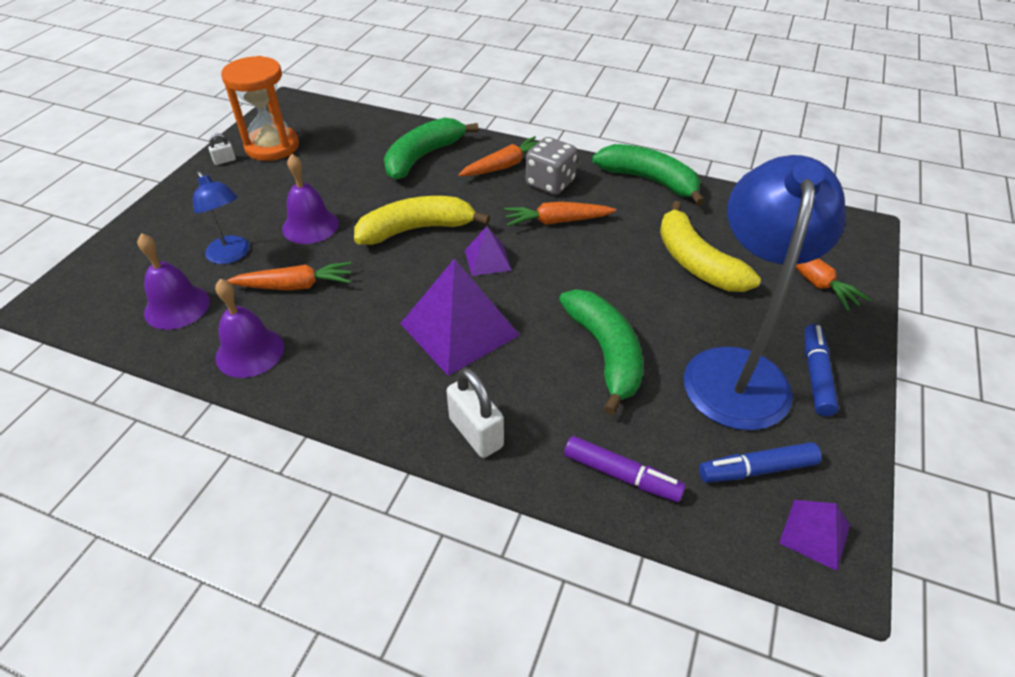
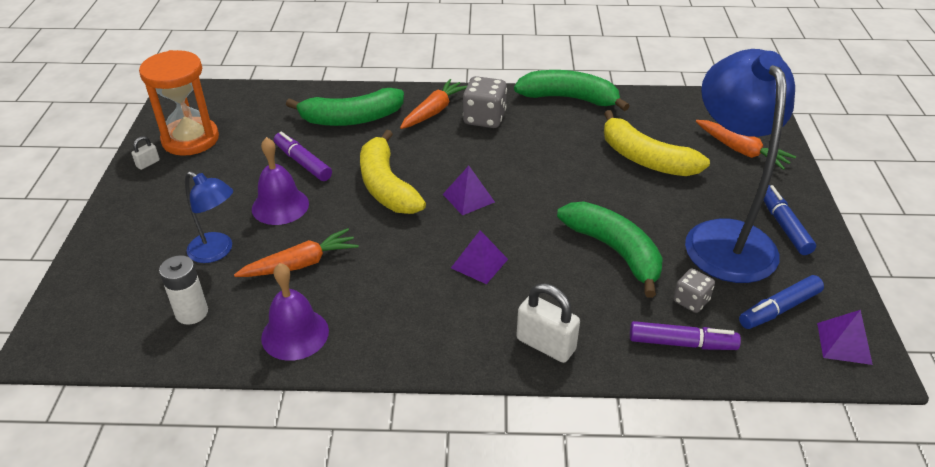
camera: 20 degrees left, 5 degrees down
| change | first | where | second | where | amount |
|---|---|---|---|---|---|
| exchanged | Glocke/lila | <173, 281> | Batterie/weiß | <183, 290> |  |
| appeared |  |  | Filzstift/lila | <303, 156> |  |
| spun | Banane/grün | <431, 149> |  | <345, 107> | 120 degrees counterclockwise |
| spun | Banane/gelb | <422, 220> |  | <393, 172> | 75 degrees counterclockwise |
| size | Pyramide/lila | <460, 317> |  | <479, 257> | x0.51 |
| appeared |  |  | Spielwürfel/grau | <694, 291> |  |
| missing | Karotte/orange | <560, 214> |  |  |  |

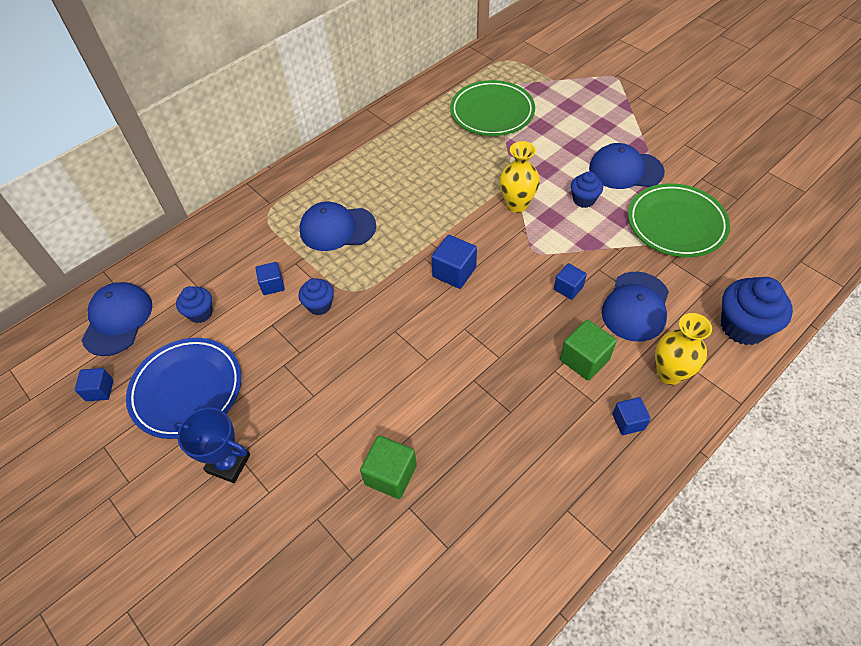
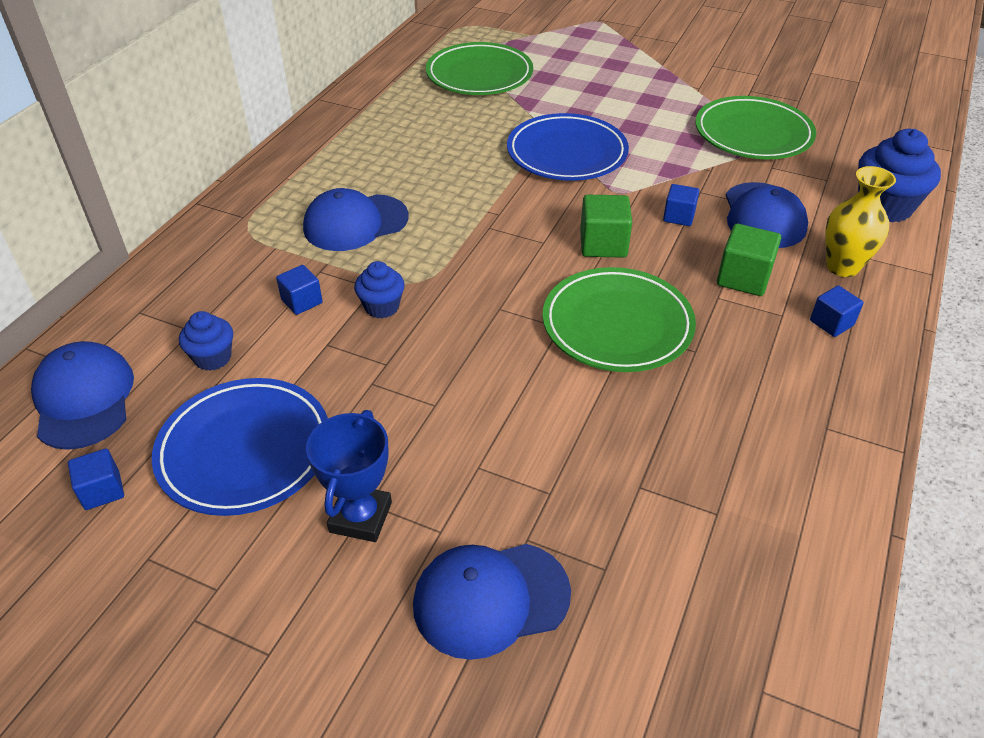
camera: 25 degrees left, 10 degrees down
| change | first | where | second | where | amount |
|---|---|---|---|---|---|
| spun | Pokal/blau | <212, 445> |  | <349, 476> | 75 degrees counterclockwise |
| relocated | Kappe/blau | <627, 166> |  | <492, 602> |  |
| exchanged | Vase/gelb | <520, 177> | Teller/blau | <568, 147> |  |
| appeared |  |  | Teller/grün | <619, 319> |  |
| relocated | Kubus/grün | <388, 467> |  | <606, 226> |  |
| missing | Kubus/blau | <454, 262> |  |  |  |
| missing | Muffin/blau | <587, 189> |  |  |  |

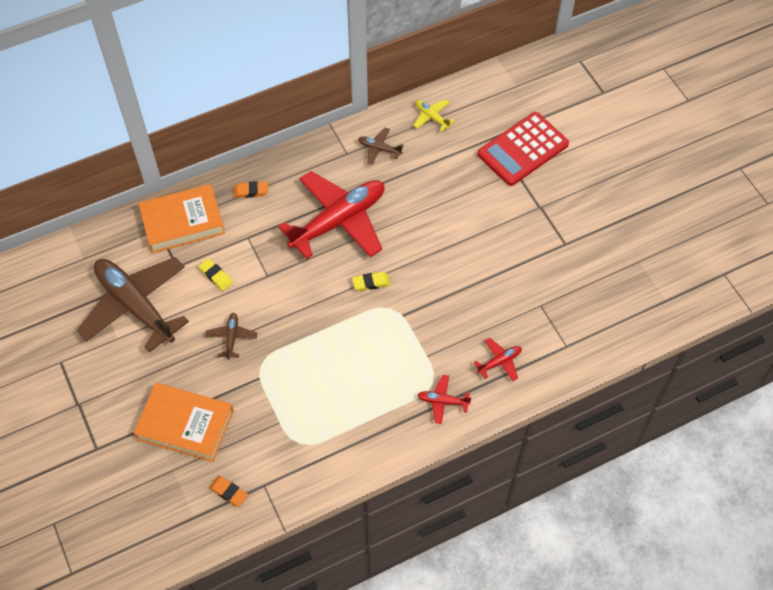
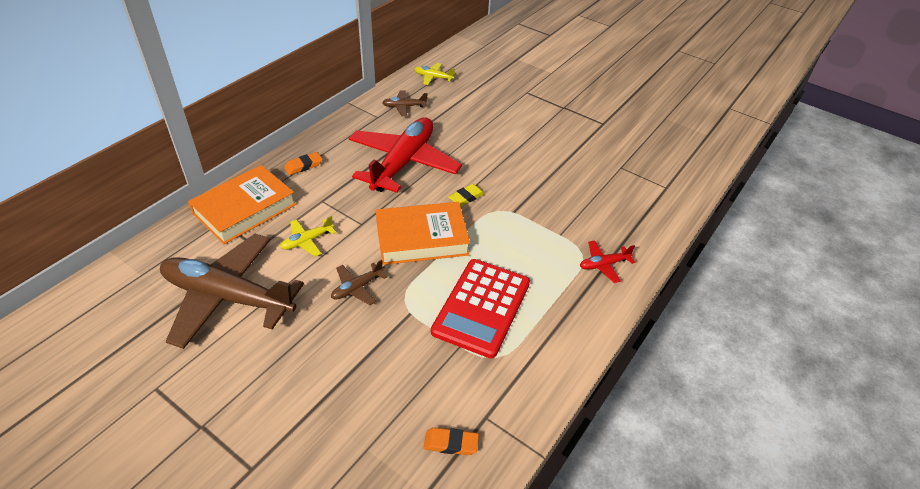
camera: 30 degrees left, 15 degrees down
| change | first | where | second | where | amount |
|---|---|---|---|---|---|
| exchanged | Radiergummi/gelb | <216, 274> | Flugzeug/gelb | <308, 236> |  |
| spun | Flugzeug/braun | <231, 336> |  | <359, 282> | 105 degrees counterclockwise |
| relocated | Buch/orange | <183, 422> |  | <423, 233> |  |
| relocated | Taschenrechner/rot | <523, 149> |  | <480, 308> |  |
| missing | Flugzeug/rot | <498, 359> |  |  |  |

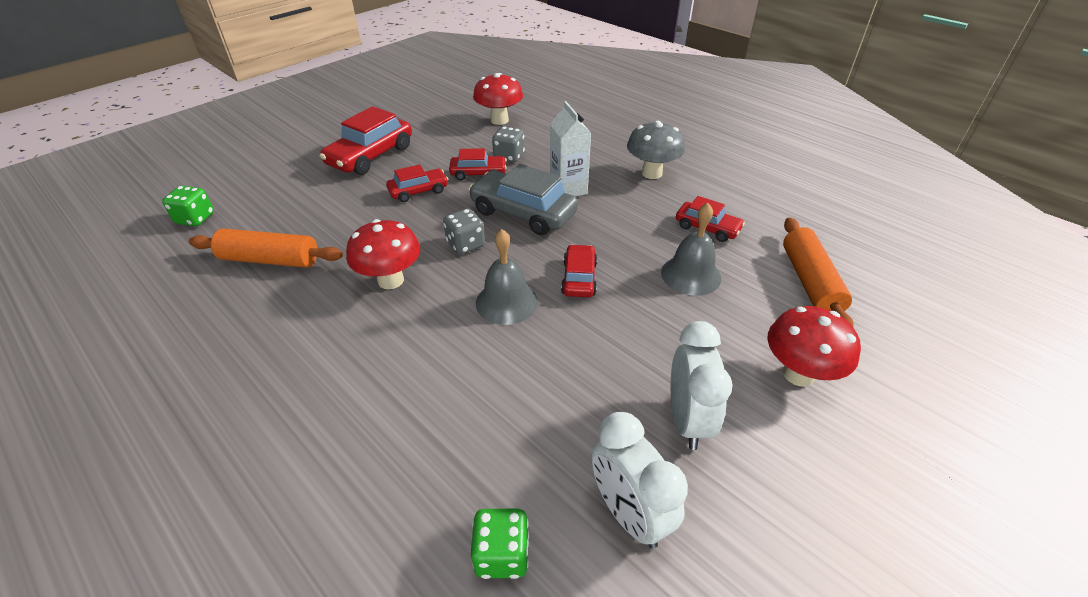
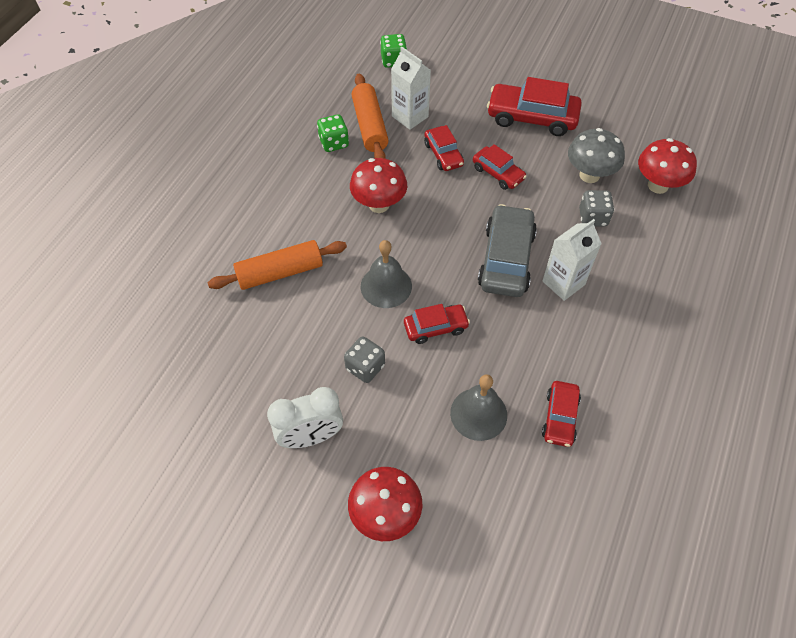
camera: 70 degrees right, 15 degrees up
| change | first | where | second | where | amount |
|---|---|---|---|---|---|
| relocated | Nudelholz/orange | <818, 272> |  | <277, 265> |  |
| relocated | Spielwürfel/grün | <500, 544> |  | <333, 133> |  |
| relocated | Spielwürfel/grau | <464, 231> |  | <364, 359> |  |
| appeared |  |  | Getränkekarton/weiß | <411, 88> |  |
| relocated | Auto/rot | <478, 164> |  | <444, 148> |  |
| relocated | Pilz/grau | <656, 150> |  | <596, 155> |  |
| missing | Wecker/weiß | <640, 480> |  |  |  |

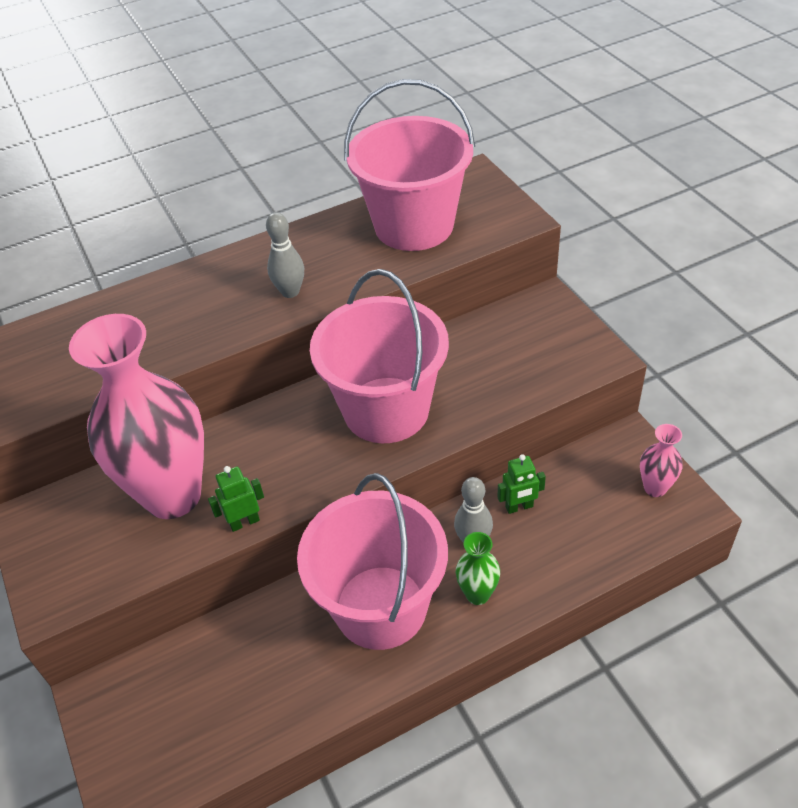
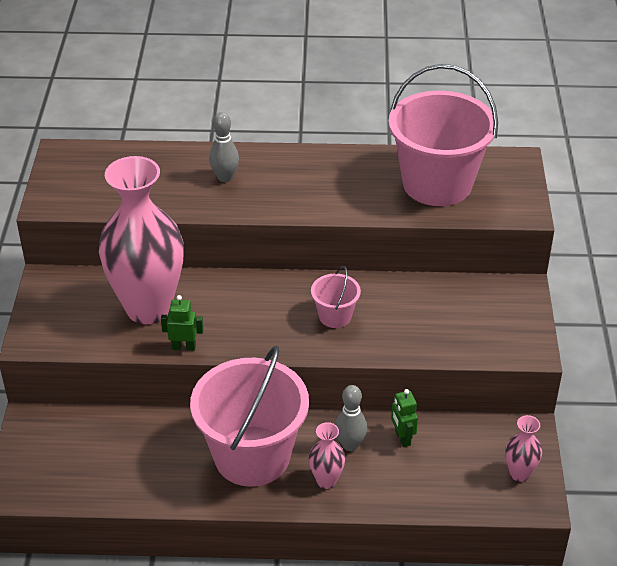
camera: 25 degrees right, 5 degrees down
| change | first | where | second | where | amount |
|---|---|---|---|---|---|
| relocated | Bowlingkegel/grau | <285, 255> |  | <224, 147> |  |
| colour | Vase/grün | <478, 568> | Vase/rosa | <327, 455> |  |
| size | Eimer/rosa | <379, 356> |  | <336, 297> | x0.45 |
| spun | Roboter/grün | <522, 484> |  | <404, 418> | 60 degrees clockwise |

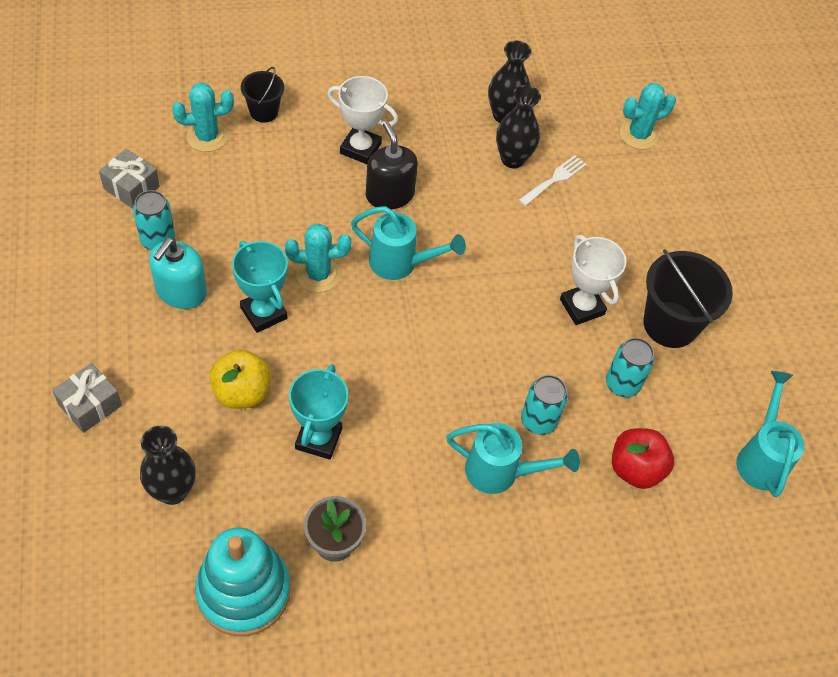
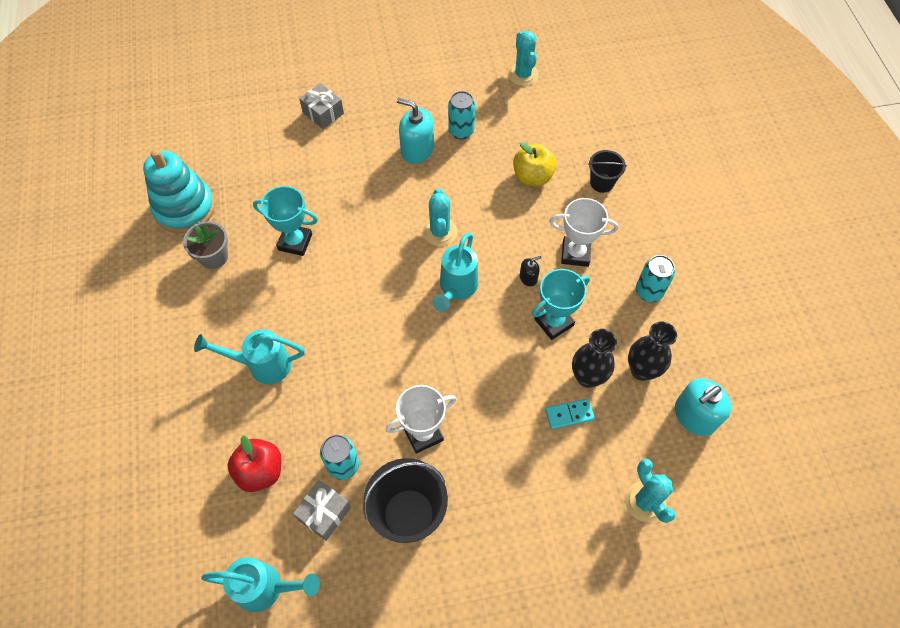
camera: 95 degrees right, 5 degrees up
| change | first | where | second | where | amount |
|---|---|---|---|---|---|
| spun | Gießkanne/türkis | <513, 458> |  | <249, 356> | 75 degrees clockwise |
| relocated | Geschenk/grau | <129, 179> |  | <322, 510> |  |
| relocated | Kaktus/türkis | <203, 117> |  | <523, 58> |  |
| relocated | Apfel/gelb | <240, 379> |  | <535, 164> |  |
| size | Seifenspender/schwarz | <392, 165> |  | <531, 271> | x0.50 |
| relocated | Pokal/türkis | <260, 287> |  | <561, 304> |  |
| exchanged | Gabel/weiß | <553, 180> | Dominostein/türkis | <570, 414> |  |
| spun | Pokal/weiß | <362, 120> |  | <583, 232> | 75 degrees clockwise |
| relocated | Dose/türkis | <544, 405> |  | <655, 278> |  |
| appeared |  |  | Seifenspender/türkis | <703, 407> |  |
| missing | Vase/schwarz | <168, 465> |  |  |  |

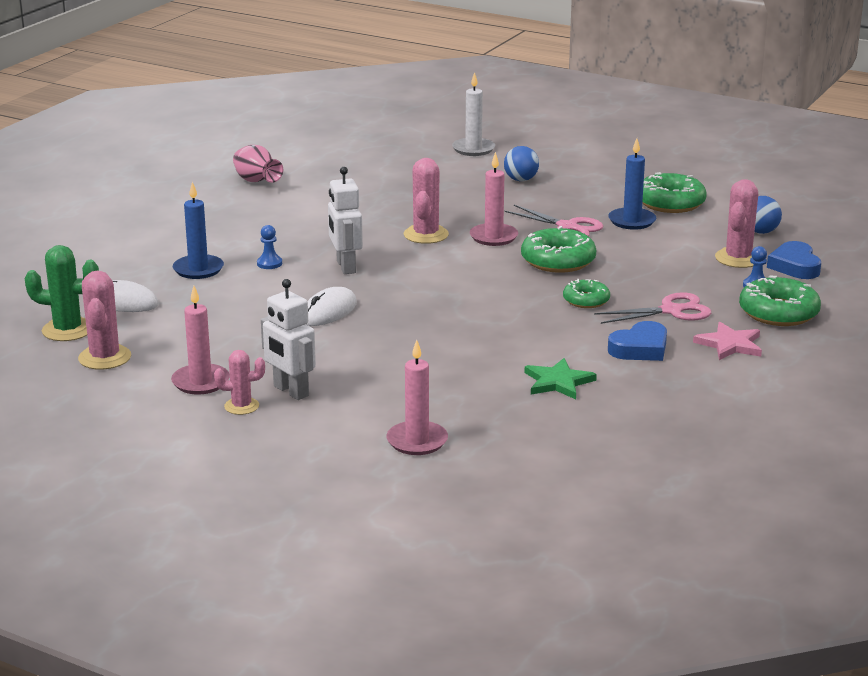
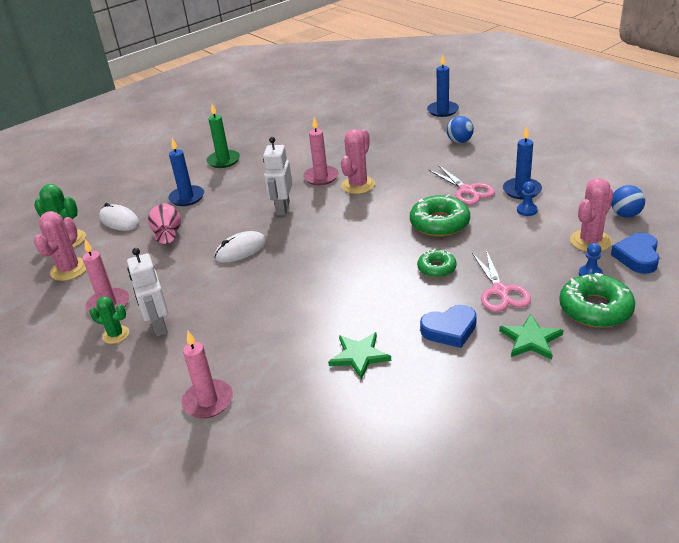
camera: 25 degrees right, 10 degrees up
| change | first | where | second | where | amount |
|---|---|---|---|---|---|
| colour | Kaktus/rosa | <239, 382> | Kaktus/grün | <109, 320> |  |
| relocated | Vase/rosa | <258, 164> |  | <164, 223> |  |
| appeared |  |  | Kerze/grün | <223, 136> |  |
| relocated | Kerze/rosa | <494, 199> |  | <321, 151> |  |
| colour | Kerze/weiß | <473, 114> | Kerze/blau | <443, 86> |  |
| spun | Schere/rosa | <652, 308> |  | <501, 281> | 75 degrees clockwise |
| colour | Stern/rosa | <727, 341> | Stern/grün | <531, 337> |  |
| relocated | Bauer/blau | <269, 247> |  | <527, 198> |  |
| missing | Donut/grün | <674, 192> |  |  |  |

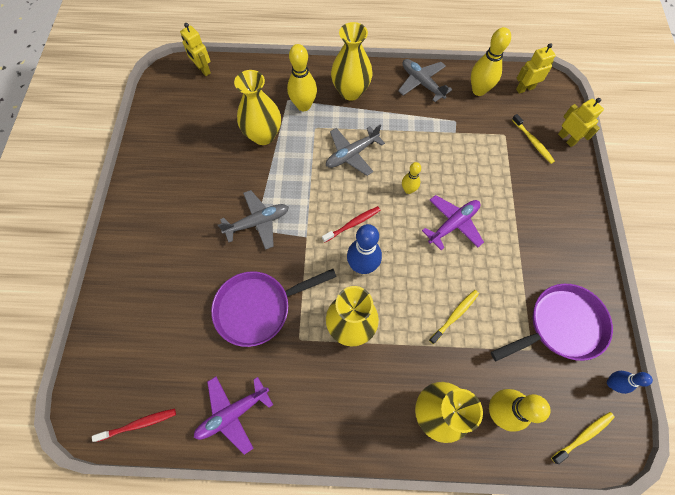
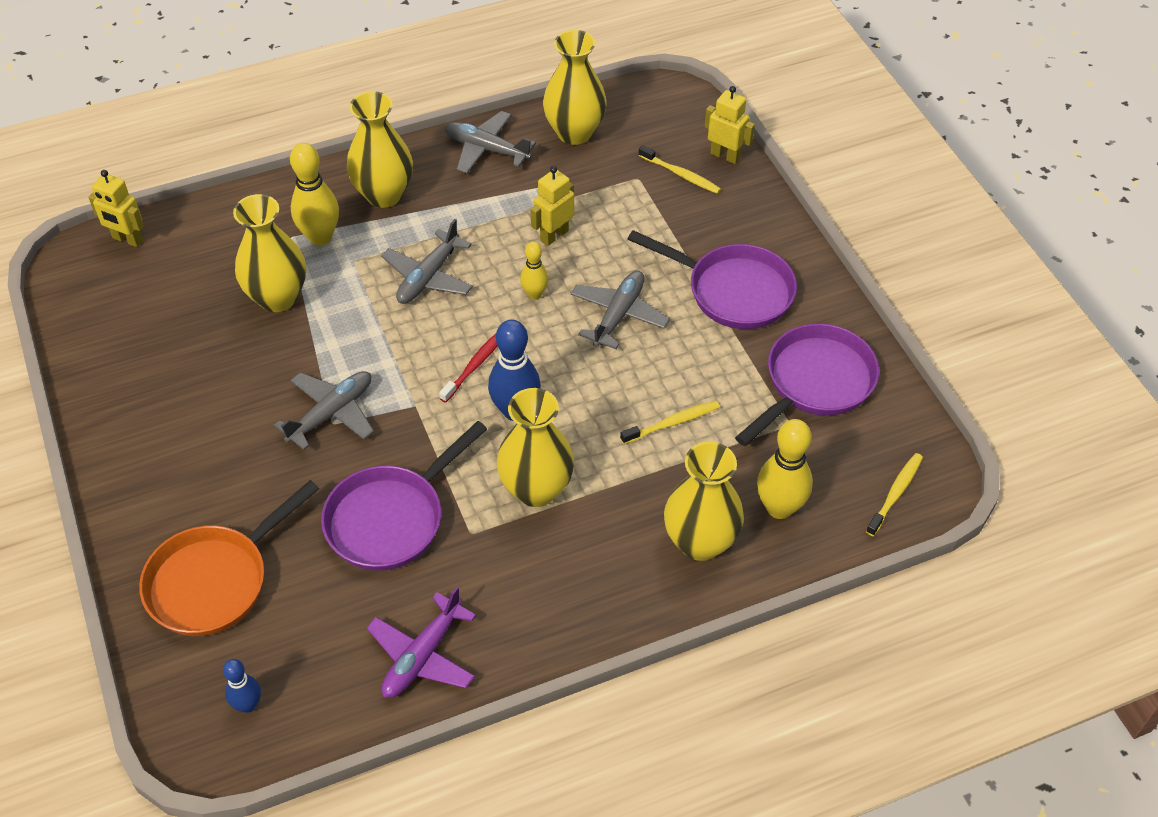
camera: 25 degrees left, 15 degrees down
| change | first | where | second | where | amount |
|---|---|---|---|---|---|
| appeared |  |  | Pfanne/orange | <229, 558> |  |
| relocated | Bowlingkegel/blau | <630, 382> |  | <242, 686> |  |
| relocated | Roboter/gelb | <536, 68> |  | <552, 206> |  |
| exchanged | Bowlingkegel/gelb | <491, 61> | Vase/gelb | <575, 87> |  |
| colour | Flugzeug/lila | <453, 222> | Flugzeug/grau | <620, 309> |  |
| spun | Zahnbürste/gelb | <454, 317> |  | <670, 422> | 45 degrees clockwise |
| appeared |  |  | Pfanne/lila | <712, 279> |  |
| missing | Zahnbürste/rot | <134, 425> |  |  |  |

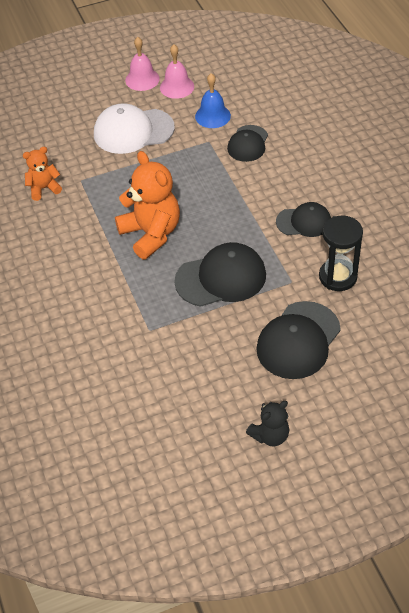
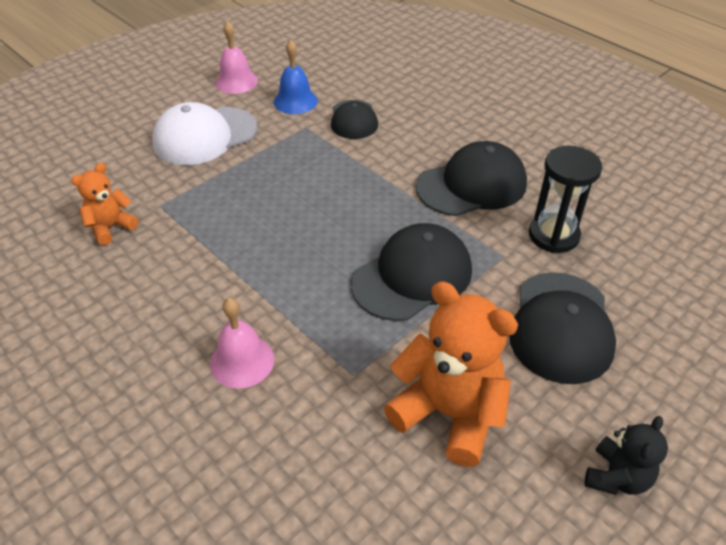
camera: 25 degrees left, 5 degrees down
| change | first | where | second | where | amount |
|---|---|---|---|---|---|
| relocated | Glocke/rosa | <142, 64> |  | <242, 343> |  |
| relocated | Teddybär/orange | <147, 205> |  | <451, 374> |  |
| size | Kappe/schwarz | <303, 219> |  | <471, 178> | x1.60 |

